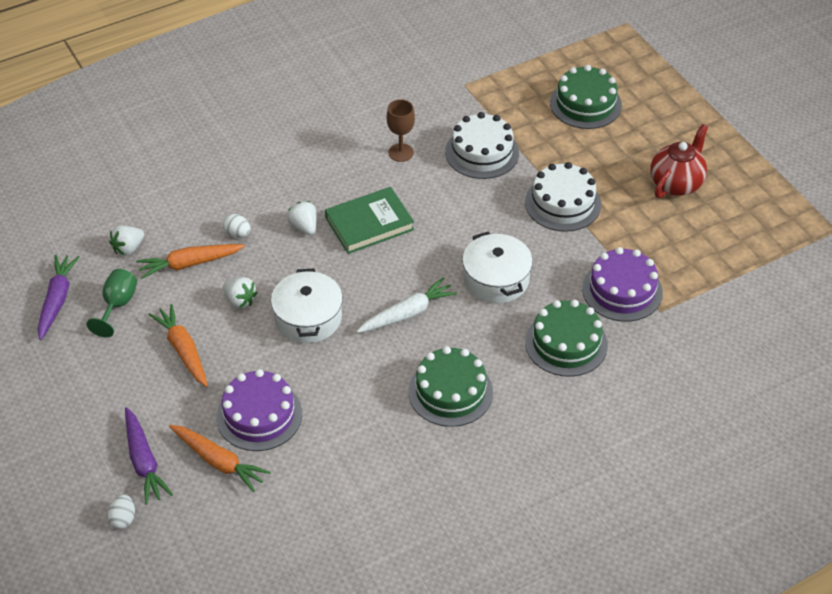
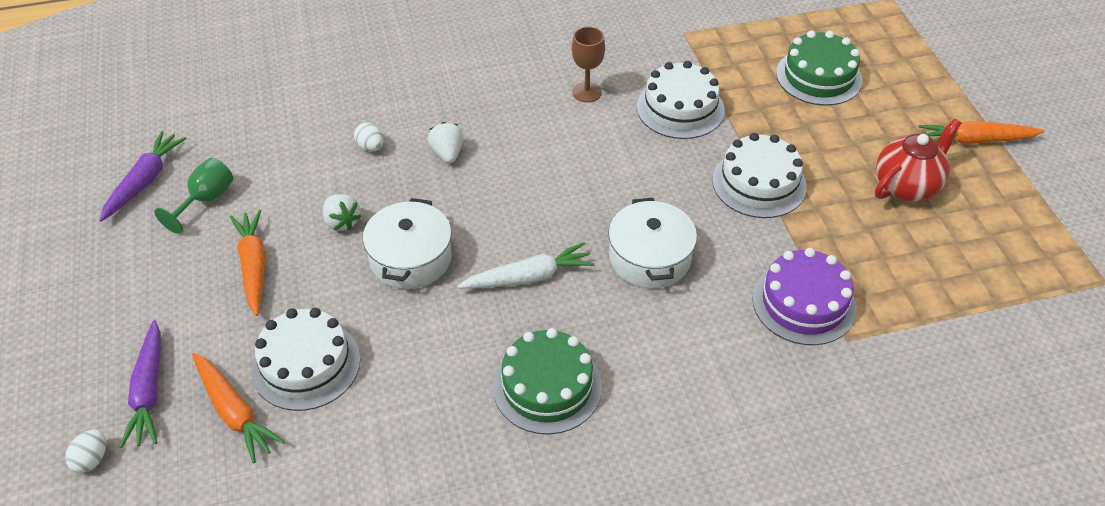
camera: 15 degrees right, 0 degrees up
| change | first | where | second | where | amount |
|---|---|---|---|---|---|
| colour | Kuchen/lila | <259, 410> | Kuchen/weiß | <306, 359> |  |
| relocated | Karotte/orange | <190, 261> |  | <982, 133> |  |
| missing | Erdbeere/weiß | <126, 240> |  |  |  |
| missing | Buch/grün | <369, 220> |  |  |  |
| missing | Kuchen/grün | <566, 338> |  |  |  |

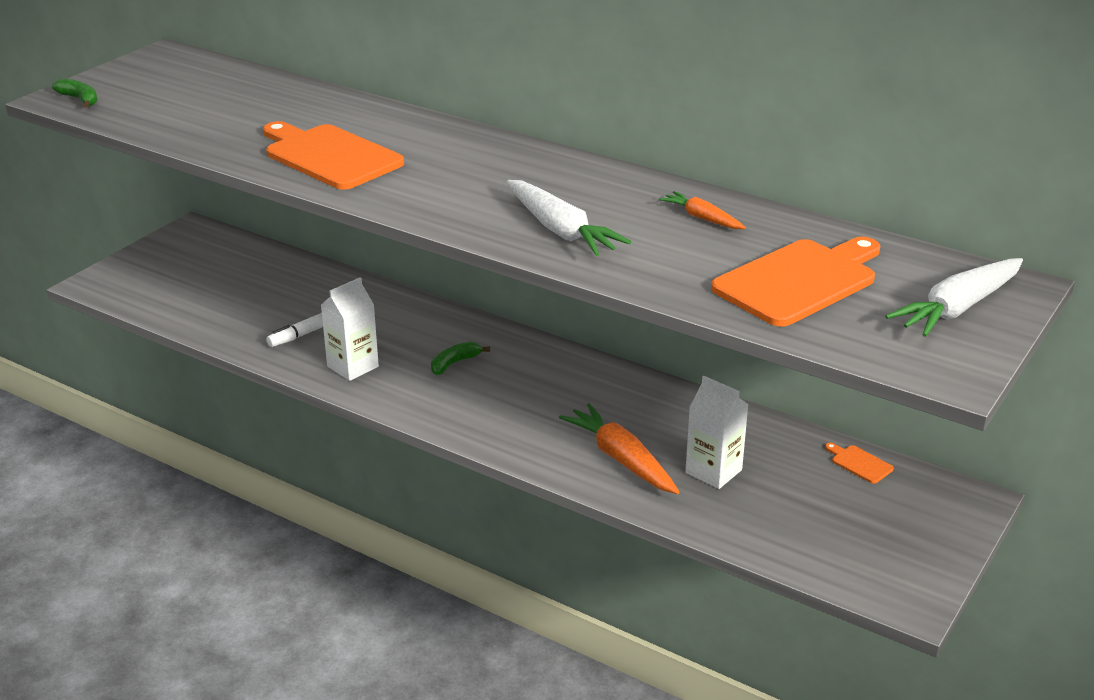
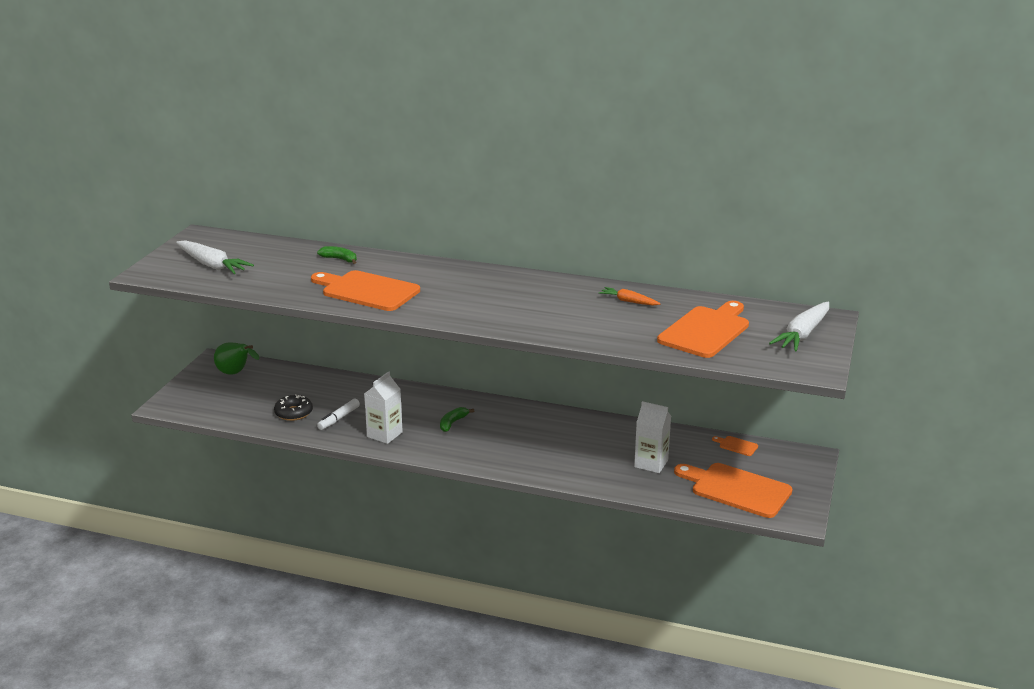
camera: 15 degrees left, 5 degrees down
| change | first | where | second | where | amount |
|---|---|---|---|---|---|
| relocated | Karotte/weiß | <569, 218> |  | <215, 257> |  |
| appeared |  |  | Birne/grün | <237, 358> |  |
| appeared |  |  | Donut/schwarz | <293, 407> |  |
| relocated | Banane/grün | <75, 93> |  | <337, 255> |  |
| appeared |  |  | Schneidebrett/orange | <733, 490> |  |
| missing | Karotte/orange | <619, 448> |  |  |  |

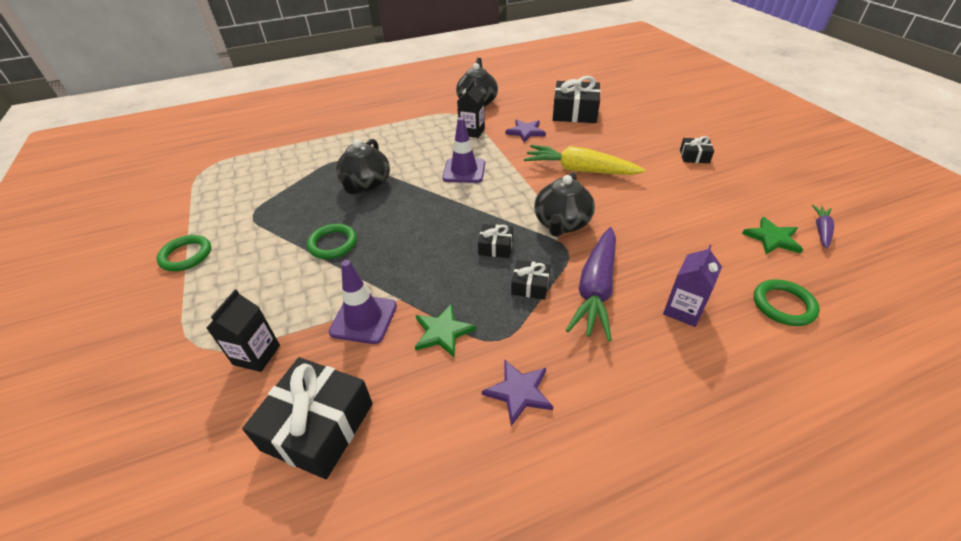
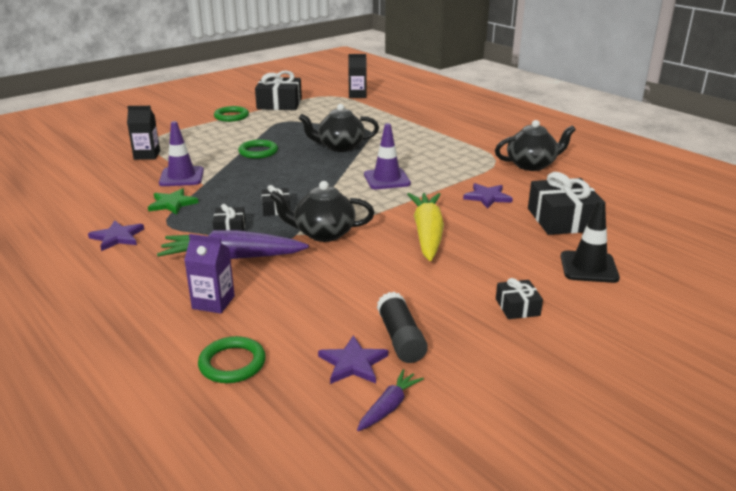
camera: 70 degrees right, 15 degrees down
| change | first | where | second | where | amount |
|---|---|---|---|---|---|
| relocated | Geschenk/schwarz | <307, 418> |  | <278, 90> |  |
| colour | Stern/grün | <772, 235> | Stern/lila | <353, 359> |  |
| relocated | Getränkekarton/schwarz | <471, 109> |  | <357, 76> |  |
| spun | Karotte/lila | <823, 227> |  | <390, 400> | 60 degrees counterclockwise |
| appeared |  |  | Klebestift/schwarz | <402, 327> |  |
| appeared |  |  | Leitkegel/schwarz | <590, 241> |  |

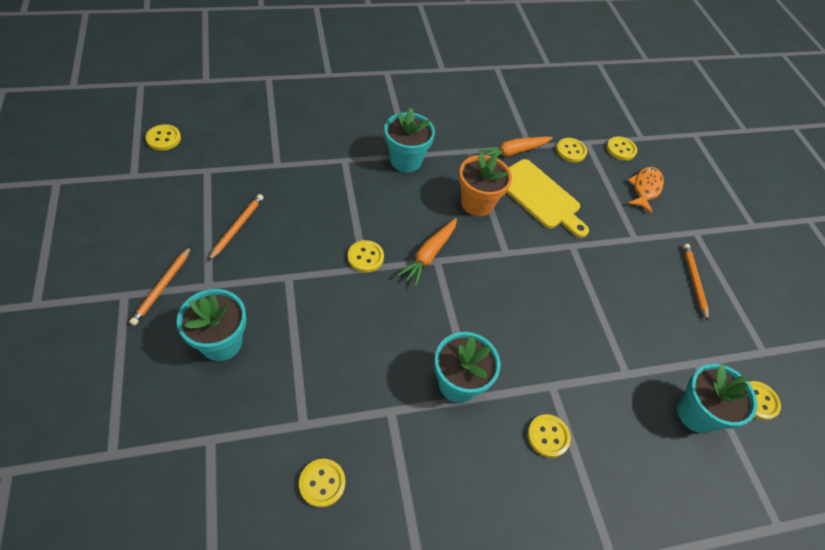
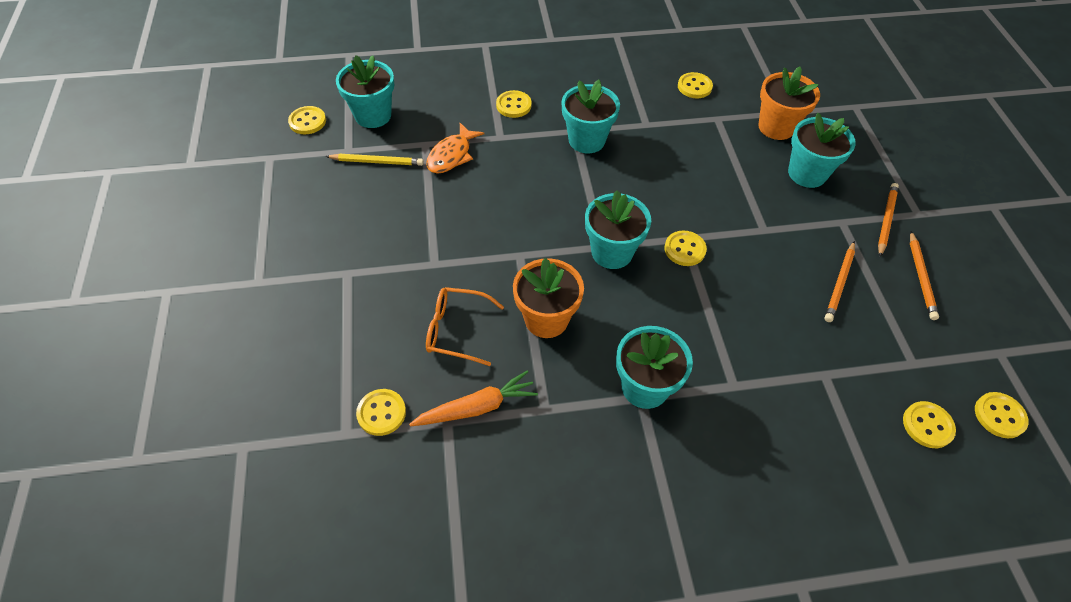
camera: 170 degrees left, 0 degrees up
| change | first | where | second | where | amount |
|---|---|---|---|---|---|
| appeared |  |  | Bleistift/gelb | <374, 160> |  |
| relocated | Fisch/orange | <646, 190> |  | <455, 148> |  |
| exchanged | Schneidebrett/gelb | <548, 198> | Brille/orange | <465, 326> |  |
| exchanged | Karotte/orange | <427, 252> | Blumentopf/türkis | <618, 229> |  |
| appeared |  |  | Blumentopf/orange | <789, 103> |  |
| relocated | Knopf/gelb | <622, 148> |  | <929, 424> |  |
| relocated | Bleistift/orange | <696, 282> |  | <924, 275> |  |

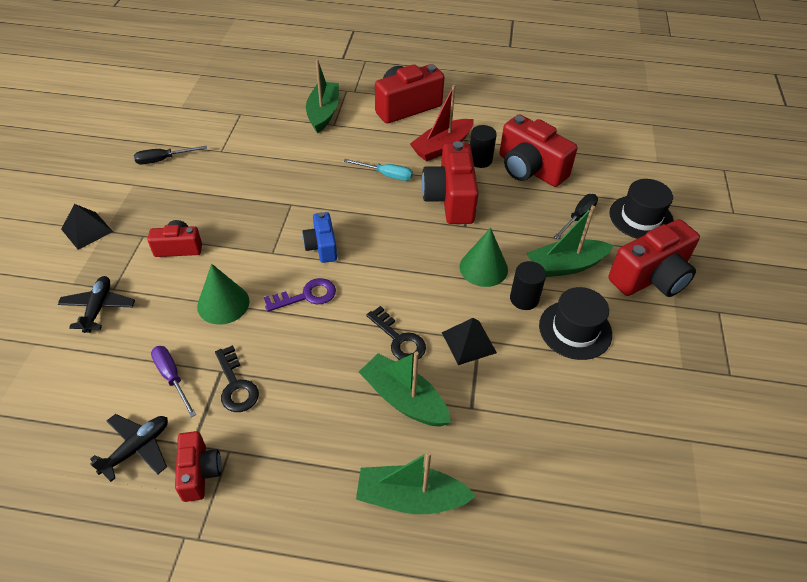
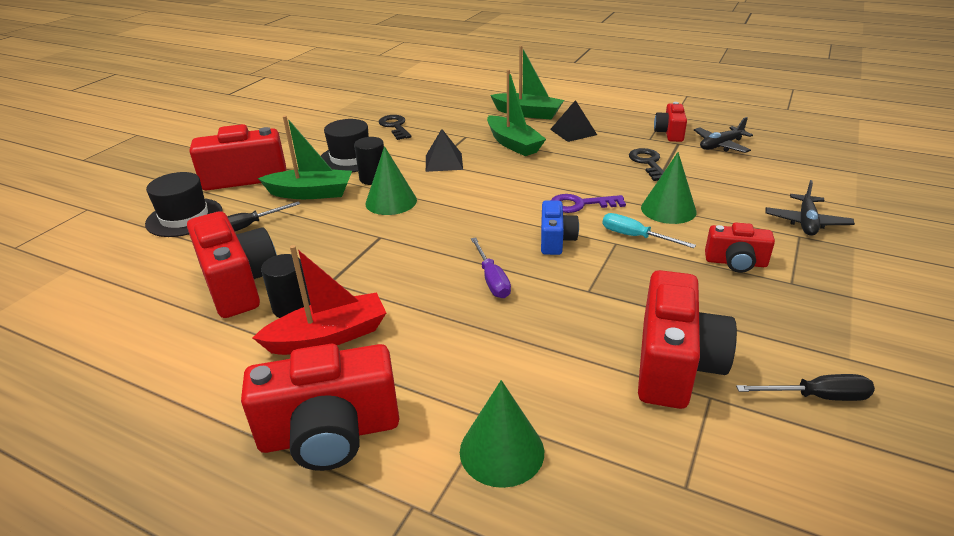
camera: 160 degrees left, 15 degrees down
| change | first | where | second | where | amount |
|---|---|---|---|---|---|
| relocated | Schlüssel/schwarz | <396, 333> |  | <395, 127> |  |
| exchanged | Boot/grün | <322, 96> | Kegel/grün | <502, 434> |  |
| relocated | Schraubenzieher/lila | <173, 381> |  | <491, 267> |  |
| relocated | Pyramide/schwarz | <87, 227> |  | <573, 121> |  |
| relocated | Schraubenzieher/türkis | <378, 170> |  | <649, 230> |  |
| relocated | Kamera/rot | <450, 182> |  | <687, 339> |  |

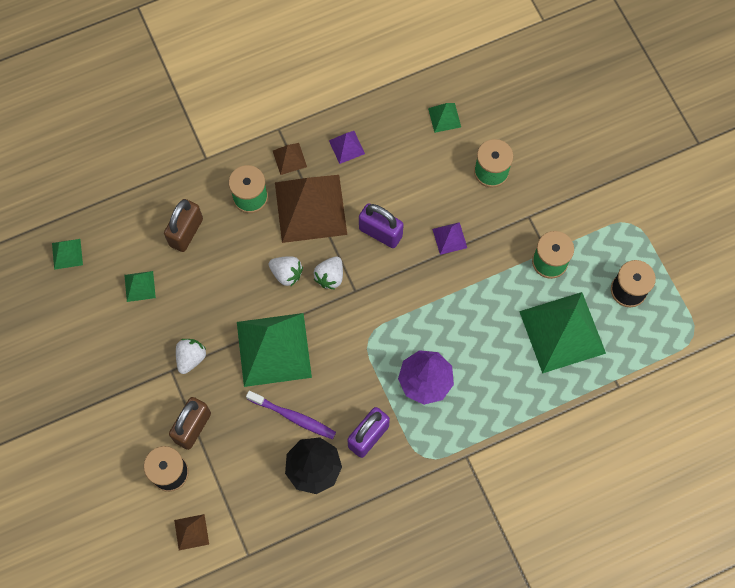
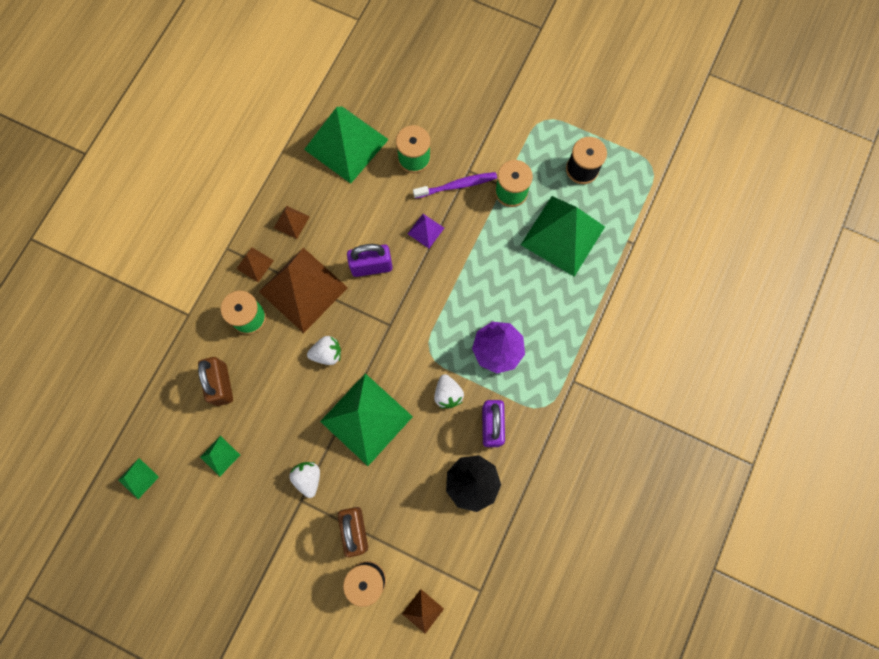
camera: 40 degrees left, 5 degrees up
| change | first | where | second | where | amount |
|---|---|---|---|---|---|
| colour | Pyramide/lila | <347, 147> | Pyramide/braun | <291, 222> |  |
| size | Pyramide/grün | <444, 118> |  | <346, 145> | x2.31 |
| relocated | Zahnbürste/lila | <291, 415> |  | <455, 185> |  |
| relocated | Erdbeere/weiß | <328, 273> |  | <449, 391> |  |

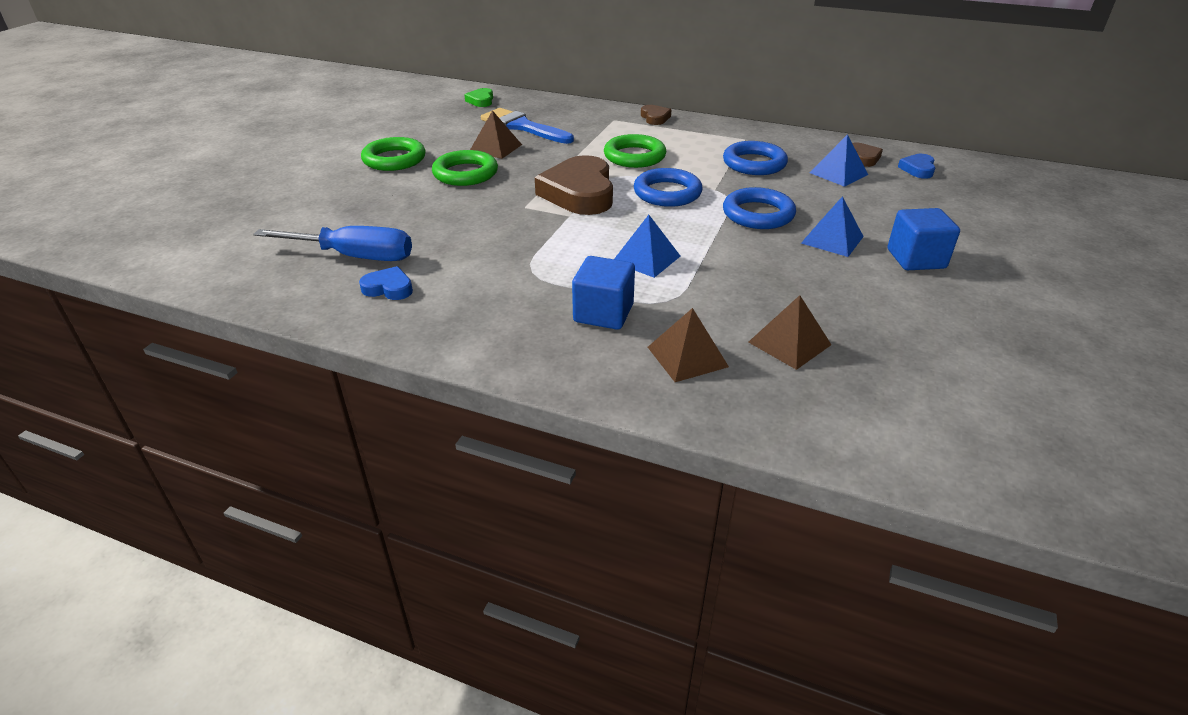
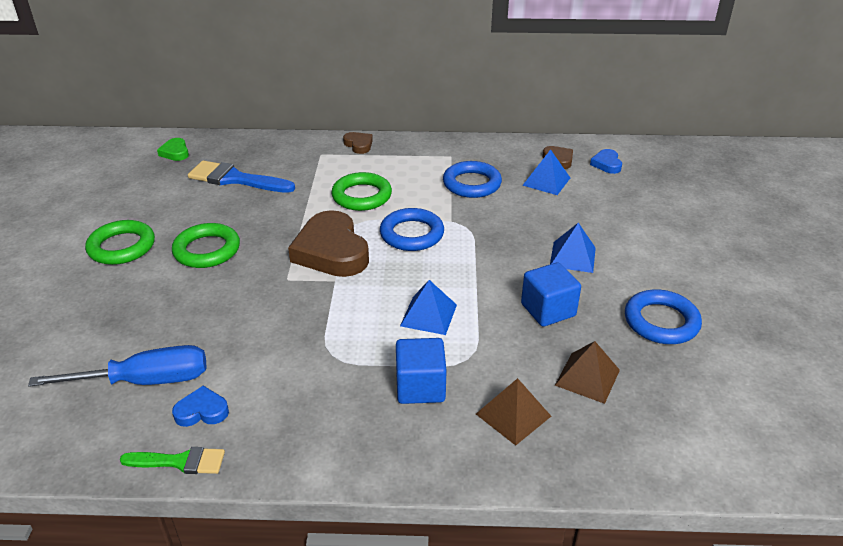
camera: 20 degrees left, 0 degrees up
| change | first | where | second | where | amount |
|---|---|---|---|---|---|
| appeared |  |  | Pinsel/grün | <172, 460> |  |
| relocated | Kubus/blau | <924, 239> |  | <551, 294> |  |
| relocated | Ring/blau | <759, 208> |  | <663, 316> |  |
| missing | Pyramide/braun | <496, 134> |  |  |  |

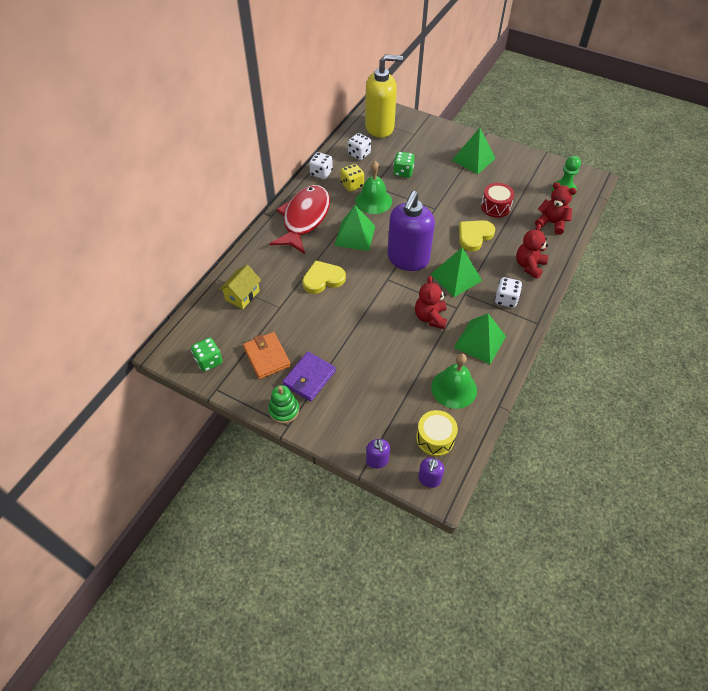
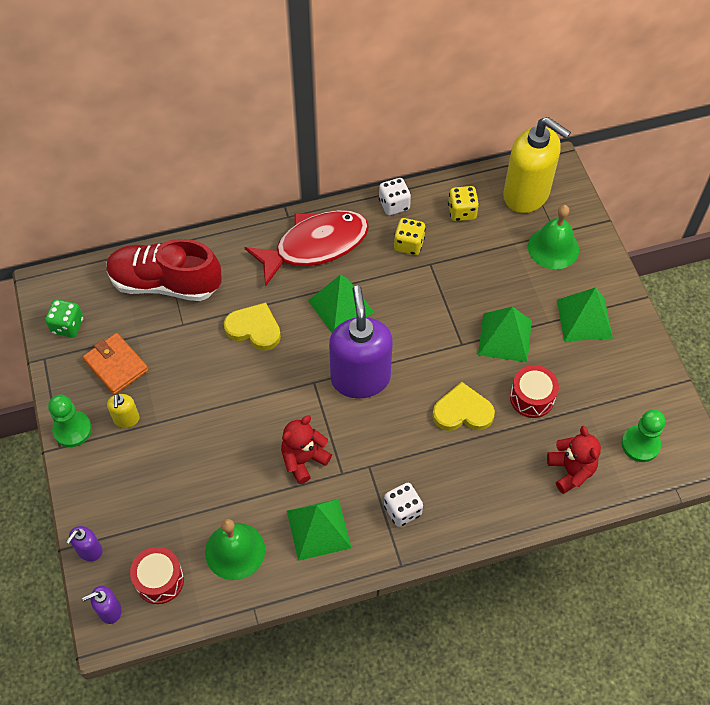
camera: 45 degrees right, 5 degrees up
| change | first | where | second | where | amount |
|---|---|---|---|---|---|
| exchanged | Stapelspielzeug/grün | <283, 404> | Bauer/grün | <70, 420> |  |
| spun | Geldbörse/orange | <267, 355> |  | <116, 364> | 60 degrees counterclockwise |
| exchanged | Haus/gelb | <240, 287> | Schuh/rot | <164, 270> |  |
| exchanged | Geldbörse/lila | <309, 376> | Seifenspender/gelb | <123, 410> |  |
| colour | Trommel/gelb | <437, 433> | Trommel/rot | <157, 575> |  |
| spun | Seifenspender/lila | <411, 231> |  | <361, 342> | 105 degrees clockwise |
| colour | Spielwürfel/weiß | <359, 146> | Spielwürfel/gelb | <463, 203> |  |
| relocated | Pyramide/grün | <456, 272> |  | <505, 334> |  |
| relocated | Glocke/grün | <374, 187> |  | <553, 237> |  |
| missing | Spielwürfel/grün | <404, 165> |  |  |  |
| missing | Teddybär/rot | <532, 251> |  |  |  |

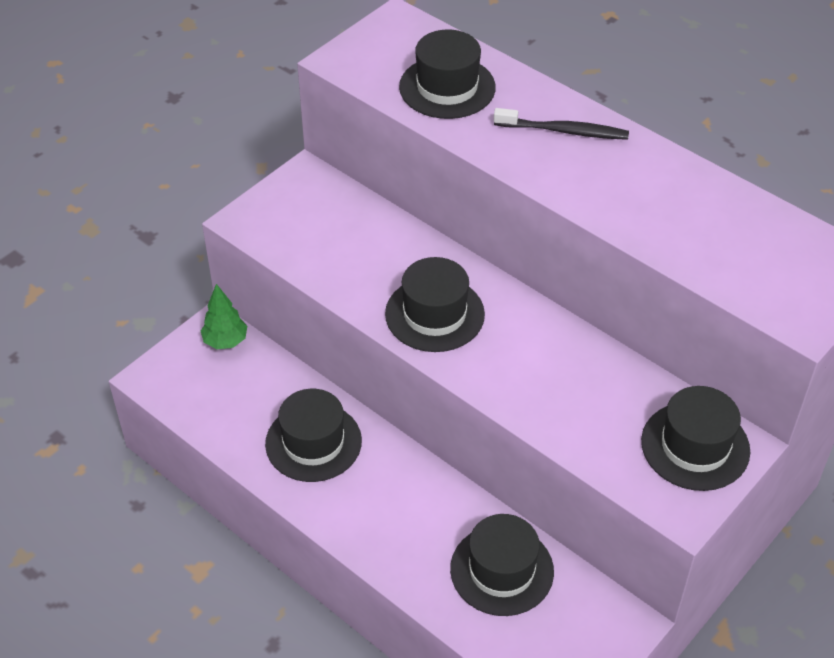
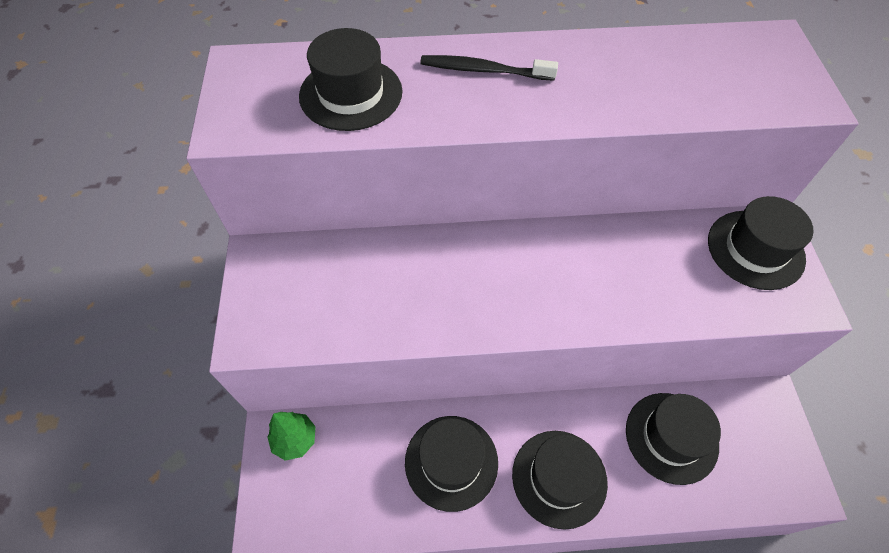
camera: 45 degrees left, 10 degrees up
| change | first | where | second | where | amount |
|---|---|---|---|---|---|
| spun | Zahnbürste/schwarz | <561, 124> |  | <489, 68> | 135 degrees counterclockwise |
| relocated | Hut/schwarz | <435, 304> |  | <560, 480> |  |

